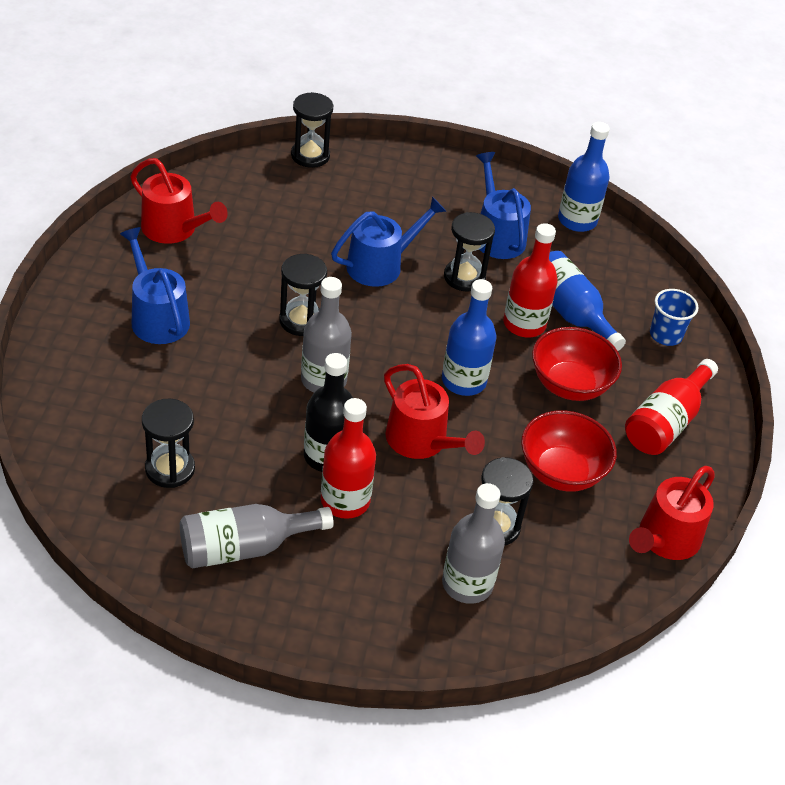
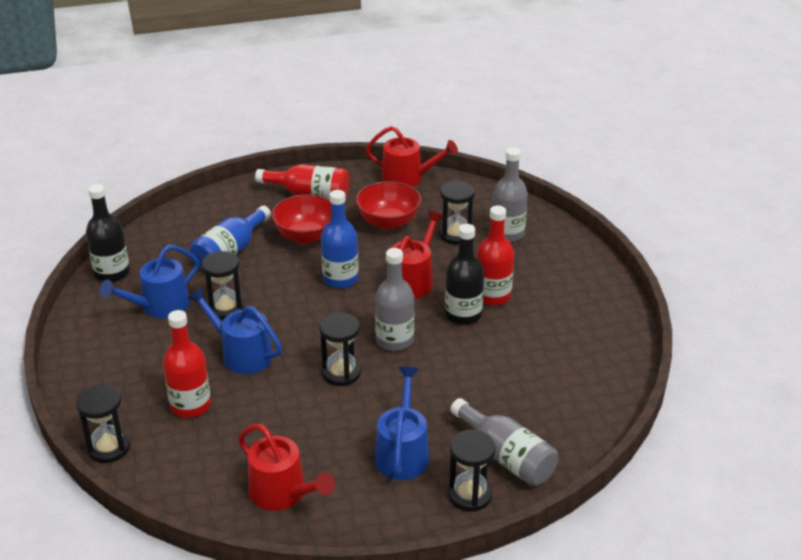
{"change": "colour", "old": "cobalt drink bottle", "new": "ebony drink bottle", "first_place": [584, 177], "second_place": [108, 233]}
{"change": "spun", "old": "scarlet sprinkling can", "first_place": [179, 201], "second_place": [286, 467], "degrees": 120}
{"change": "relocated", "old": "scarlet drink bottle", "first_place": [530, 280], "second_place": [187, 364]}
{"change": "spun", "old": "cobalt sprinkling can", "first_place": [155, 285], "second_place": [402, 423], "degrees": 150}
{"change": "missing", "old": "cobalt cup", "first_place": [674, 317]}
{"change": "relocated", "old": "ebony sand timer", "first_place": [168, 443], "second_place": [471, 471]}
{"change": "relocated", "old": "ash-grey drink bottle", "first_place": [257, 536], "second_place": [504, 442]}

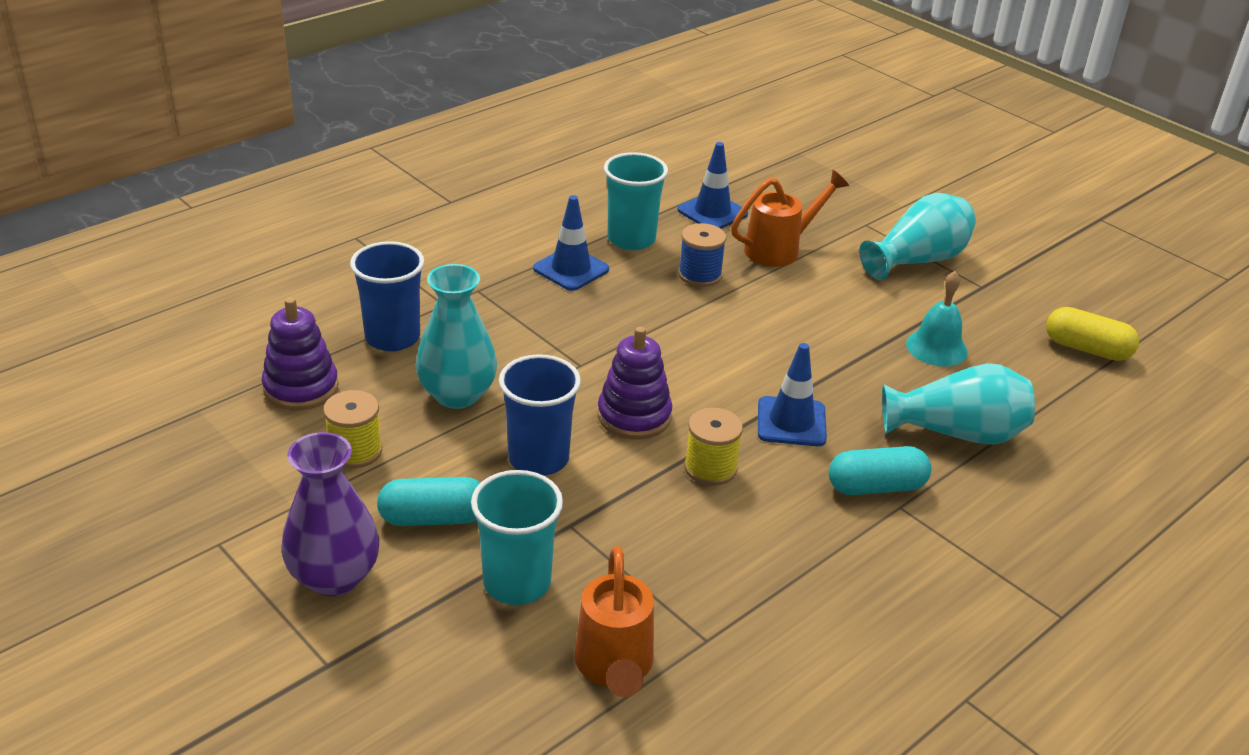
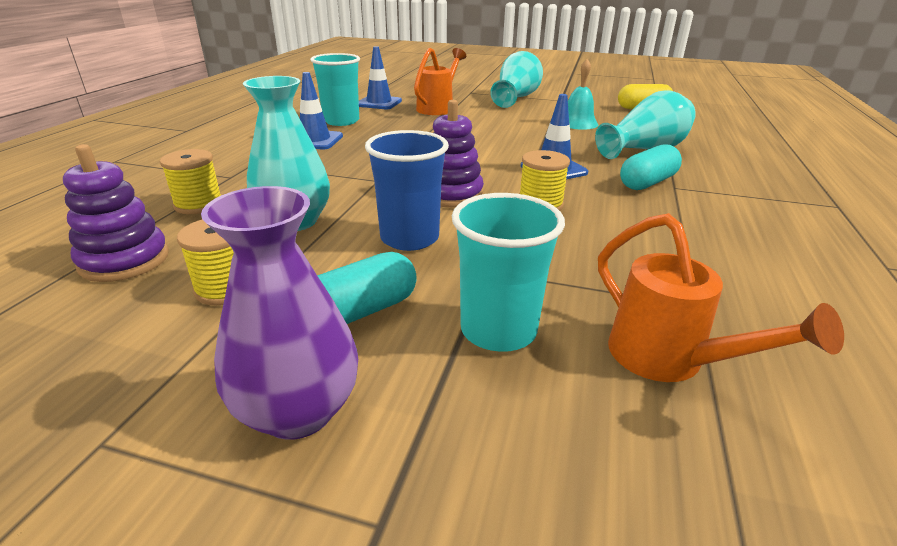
{"change": "missing", "old": "cobalt bobbin", "first_place": [702, 255]}
{"change": "exchanged", "old": "cobalt cup", "new": "golden bobbin", "first_place": [387, 296], "second_place": [190, 181]}

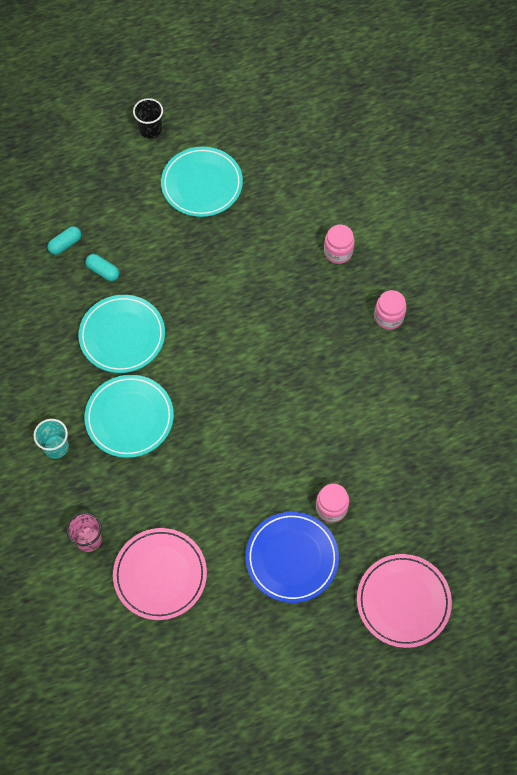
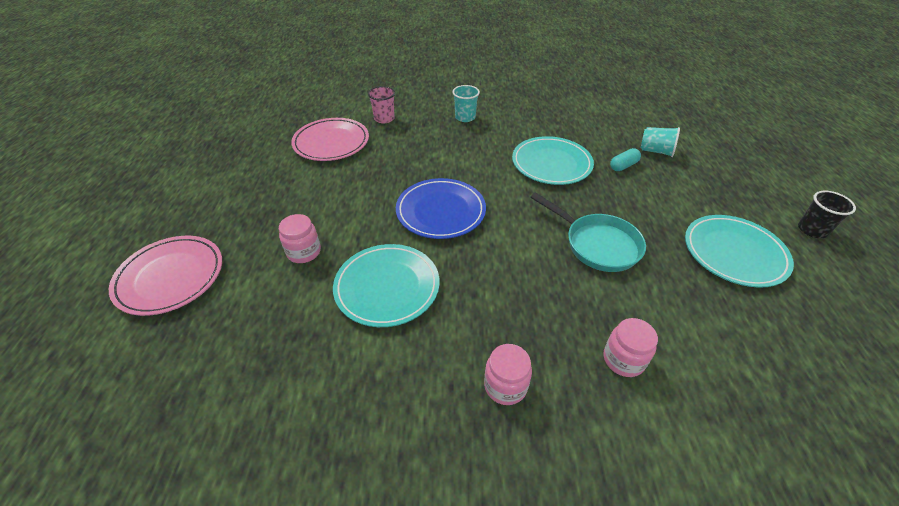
{"change": "exchanged", "old": "turquoise pill shape", "new": "turquoise cup", "first_place": [64, 240], "second_place": [660, 142]}
{"change": "relocated", "old": "turquoise dinner plate", "first_place": [129, 416], "second_place": [386, 285]}
{"change": "relocated", "old": "cobalt dinner plate", "first_place": [292, 557], "second_place": [441, 208]}
{"change": "appeared", "new": "turquoise frying pan", "second_place": [588, 232]}

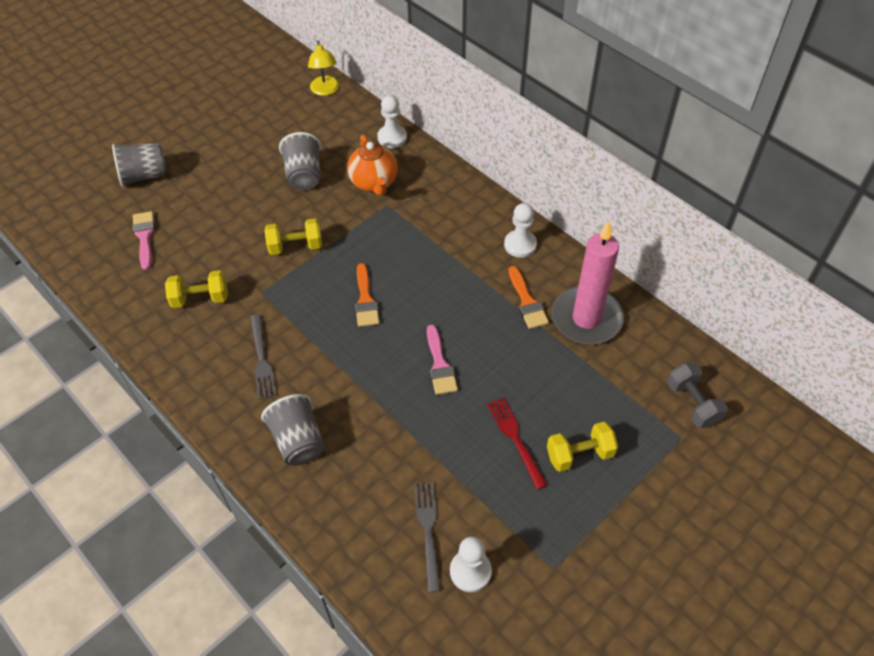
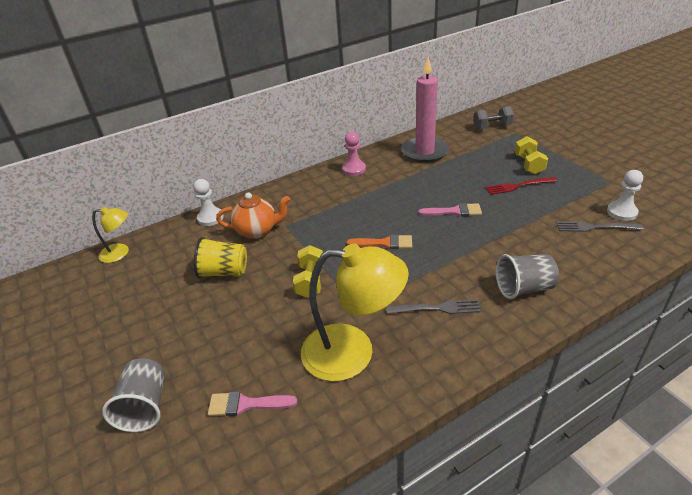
{"change": "colour", "old": "ash-grey cup", "new": "golden cup", "first_place": [300, 161], "second_place": [220, 257]}
{"change": "colour", "old": "snow-white game pawn", "new": "pink game pawn", "first_place": [520, 230], "second_place": [354, 154]}
{"change": "missing", "old": "orange paint brush", "first_place": [528, 297]}
{"change": "exchanged", "old": "golden free weight", "new": "golden lamp", "first_place": [196, 289], "second_place": [355, 312]}

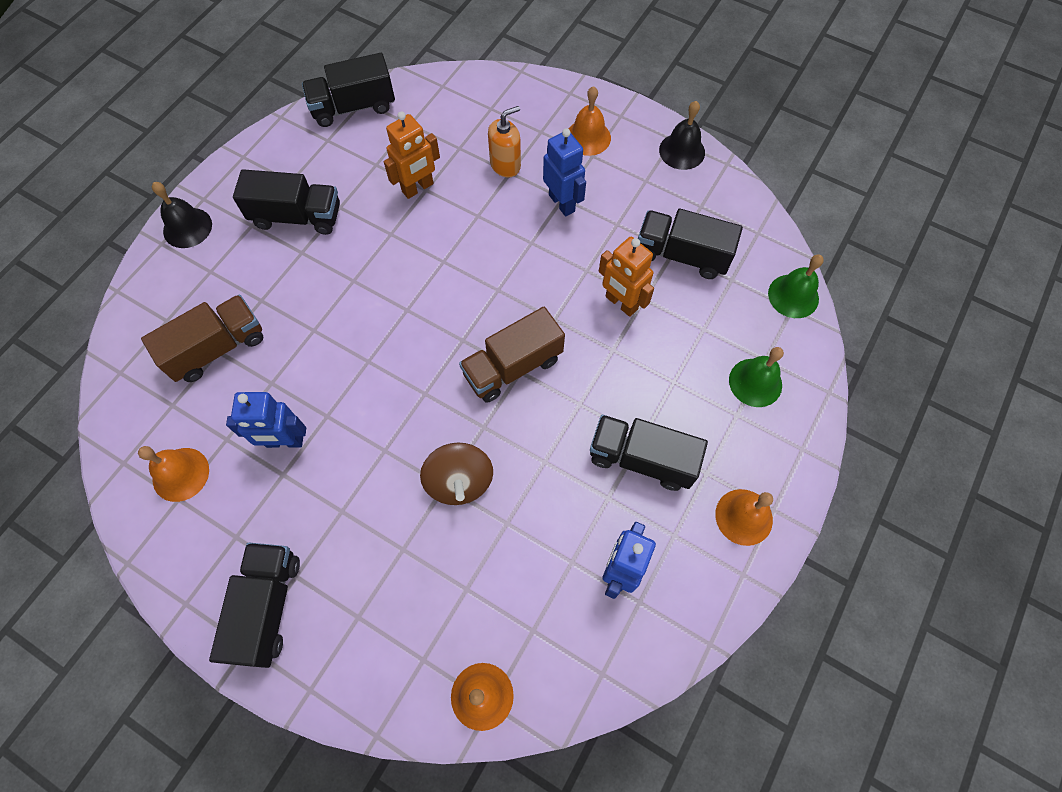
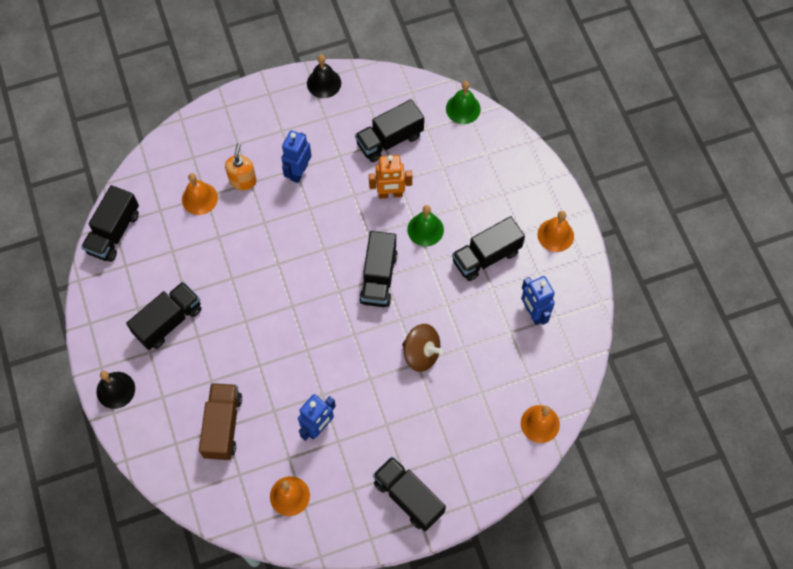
{"change": "relocated", "old": "orange bell", "first_place": [590, 121], "second_place": [200, 194]}
{"change": "missing", "old": "orange robot", "first_place": [412, 155]}
{"change": "spun", "old": "cobalt robot", "first_place": [564, 172], "second_place": [296, 156], "degrees": -75}
{"change": "colour", "old": "russet toy truck", "new": "ebony toy truck", "first_place": [512, 355], "second_place": [378, 269]}
{"change": "relocated", "old": "emerald bell", "first_place": [756, 377], "second_place": [425, 225]}

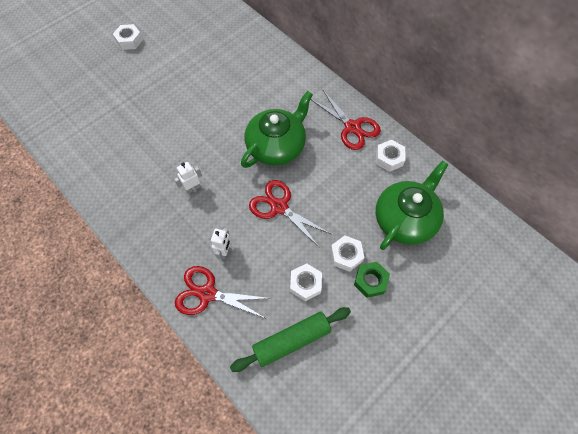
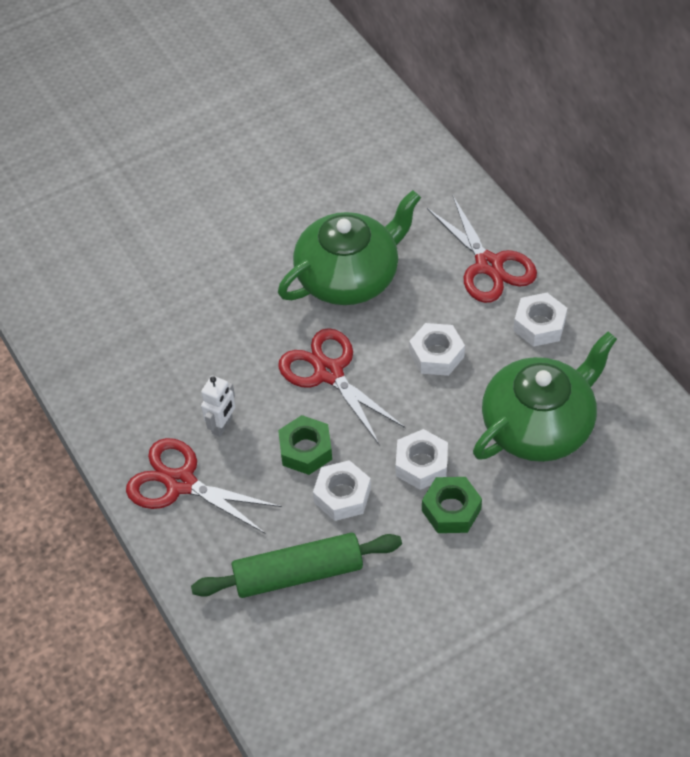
{"change": "relocated", "old": "snow-white hex nut", "first_place": [128, 37], "second_place": [437, 349]}
{"change": "missing", "old": "snow-white robot", "first_place": [188, 178]}
{"change": "appeared", "new": "emerald hex nut", "second_place": [305, 445]}

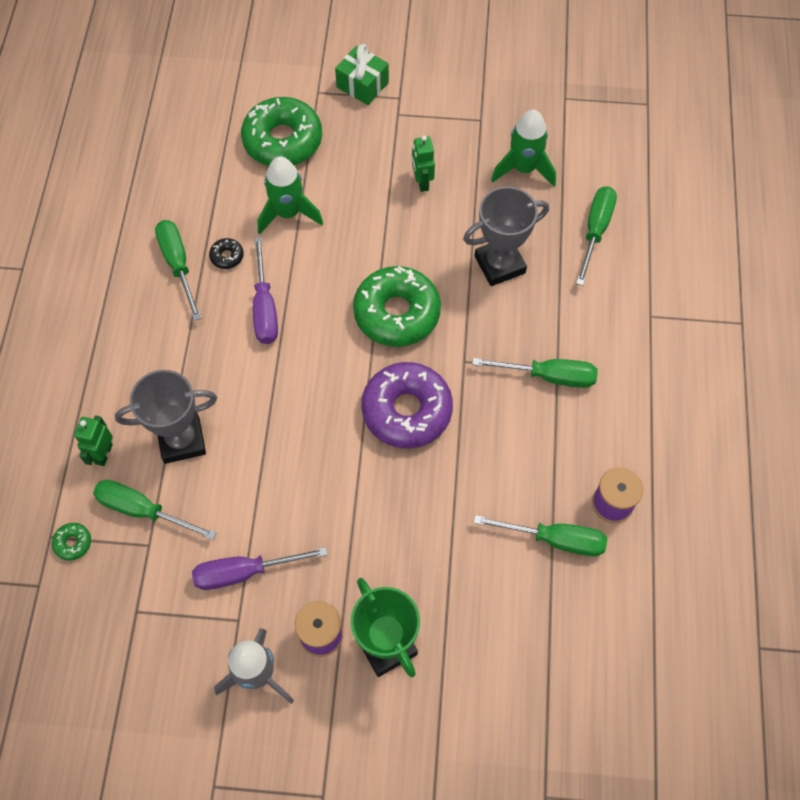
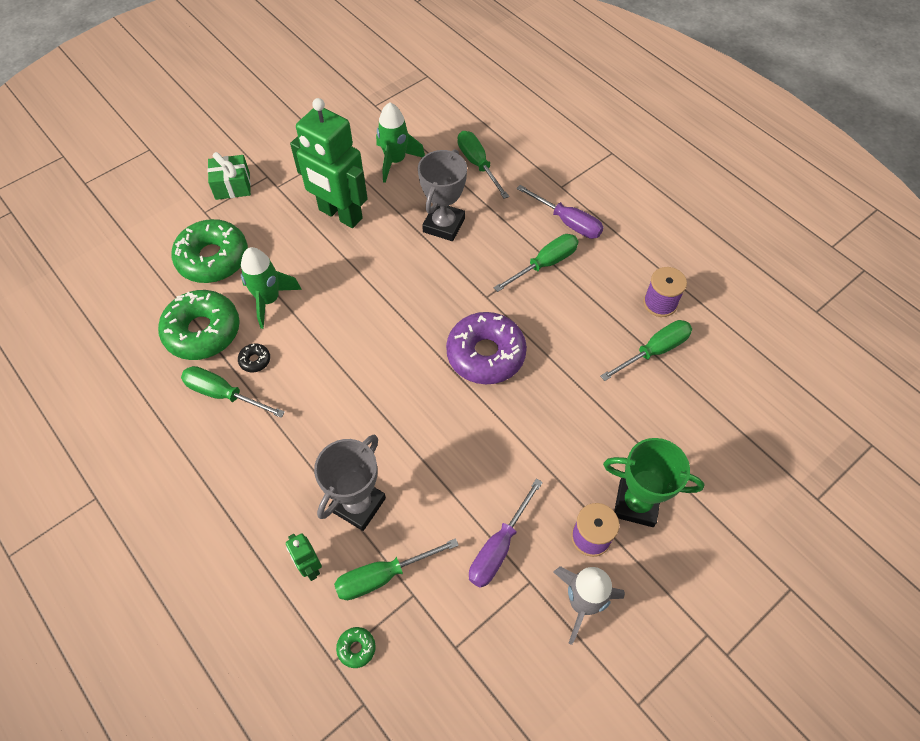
{"change": "size", "old": "emerald robot", "first_place": [423, 163], "second_place": [329, 163], "factor": 2.29}
{"change": "relocated", "old": "royal purple hand screwdriver", "first_place": [265, 290], "second_place": [560, 212]}
{"change": "relocated", "old": "emerald doughnut", "first_place": [397, 306], "second_place": [199, 325]}

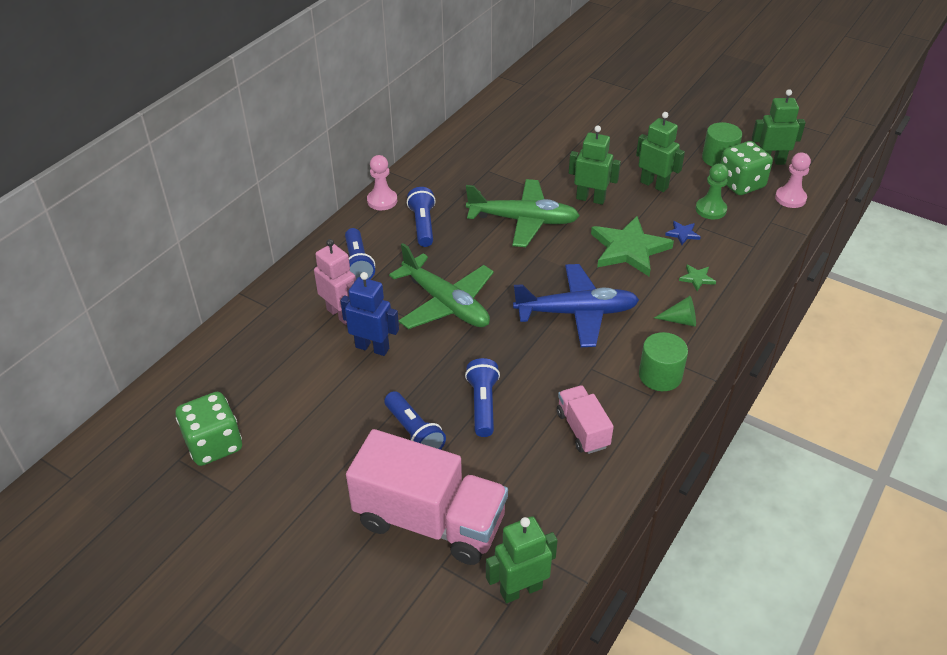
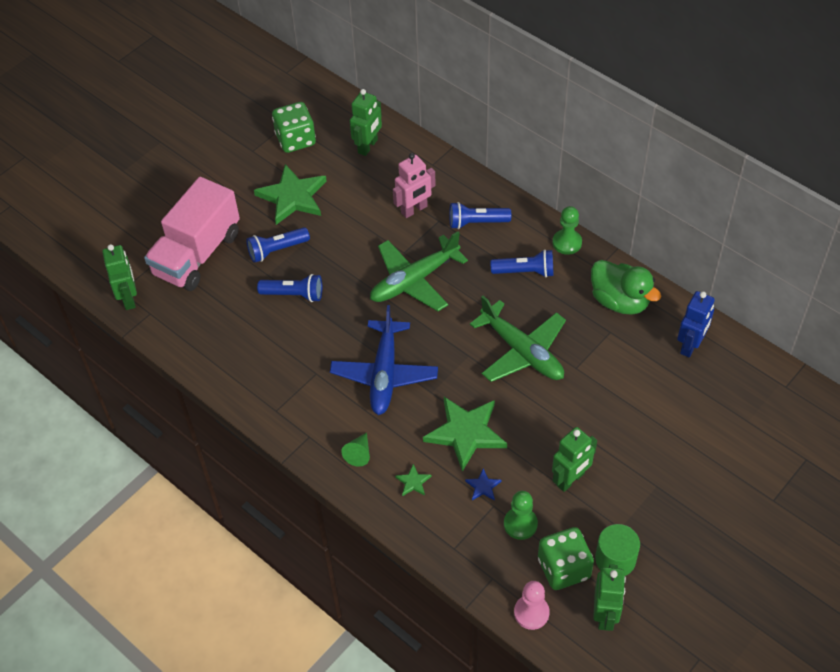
{"change": "relocated", "old": "emerald robot", "first_place": [595, 165], "second_place": [366, 122]}
{"change": "colour", "old": "pink game pawn", "new": "emerald game pawn", "first_place": [382, 182], "second_place": [567, 230]}
{"change": "spun", "old": "emerald plane", "first_place": [523, 213], "second_place": [518, 339], "degrees": -60}
{"change": "relocated", "old": "cobalt robot", "first_place": [370, 314], "second_place": [696, 324]}
{"change": "missing", "old": "emerald solid cylinder", "first_place": [663, 361]}
{"change": "missing", "old": "pink toy truck", "first_place": [585, 419]}
{"change": "appeared", "new": "emerald star", "second_place": [290, 194]}
{"change": "appeared", "new": "emerald rubber duck", "second_place": [626, 287]}

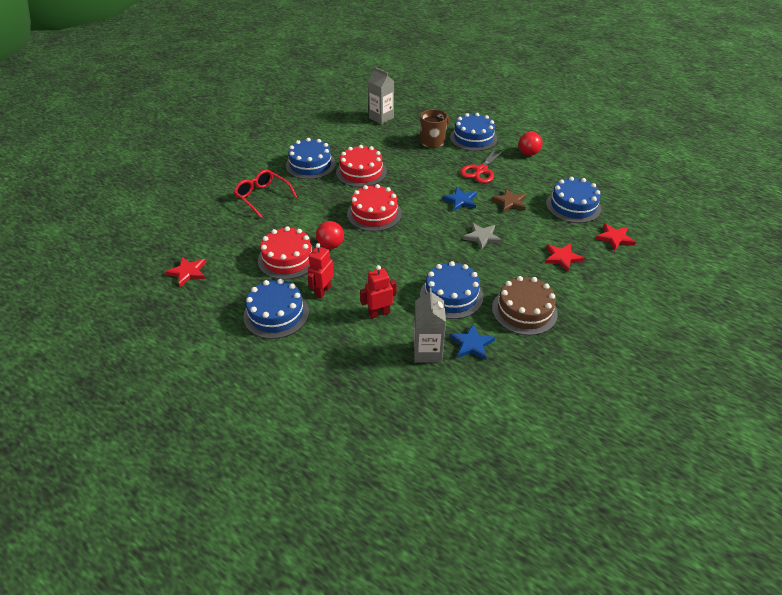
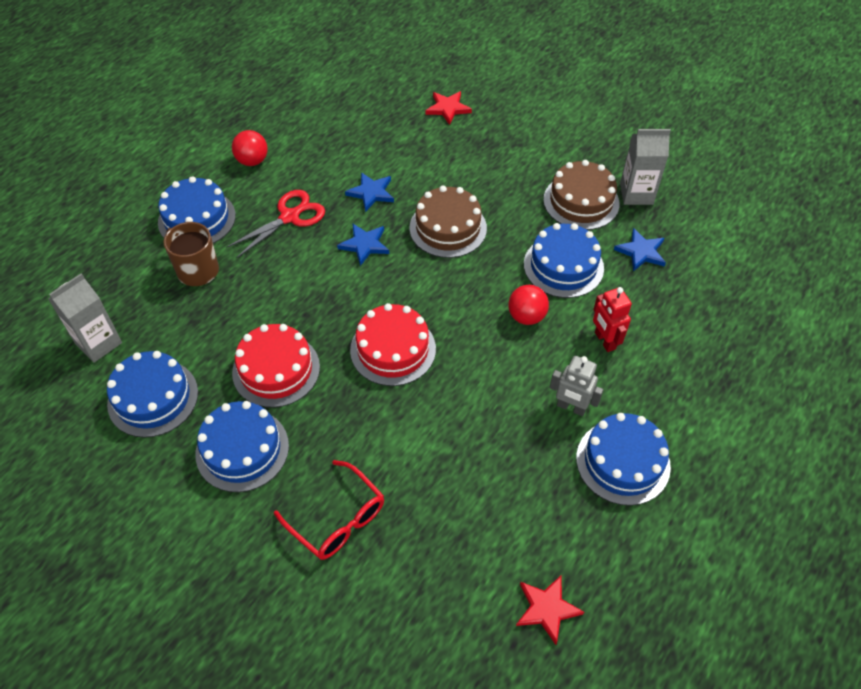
{"change": "spun", "old": "scarlet pair of scissors", "first_place": [483, 165], "second_place": [275, 224], "degrees": -75}
{"change": "spun", "old": "scarlet glasses", "first_place": [265, 194], "second_place": [329, 510], "degrees": -90}
{"change": "relocated", "old": "cobalt layer cake", "first_place": [573, 200], "second_place": [152, 394]}
{"change": "colour", "old": "russet star", "new": "cobalt star", "first_place": [509, 200], "second_place": [369, 192]}
{"change": "relocated", "old": "scarlet play ball", "first_place": [330, 235], "second_place": [528, 305]}
{"change": "exchanged", "old": "ash-grey star", "new": "russet layer cake", "first_place": [482, 236], "second_place": [448, 222]}
{"change": "missing", "old": "scarlet layer cake", "first_place": [286, 253]}
{"change": "colour", "old": "scarlet robot", "new": "ash-grey robot", "first_place": [320, 271], "second_place": [577, 386]}
{"change": "missing", "old": "scarlet star", "first_place": [564, 257]}
{"change": "relocated", "old": "ash-grey carton", "first_place": [430, 325], "second_place": [645, 167]}

